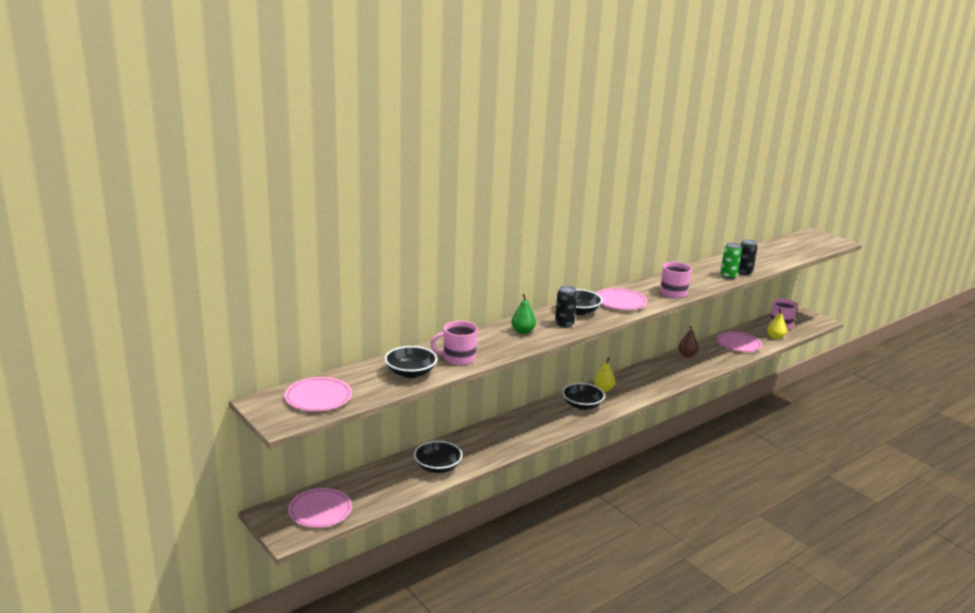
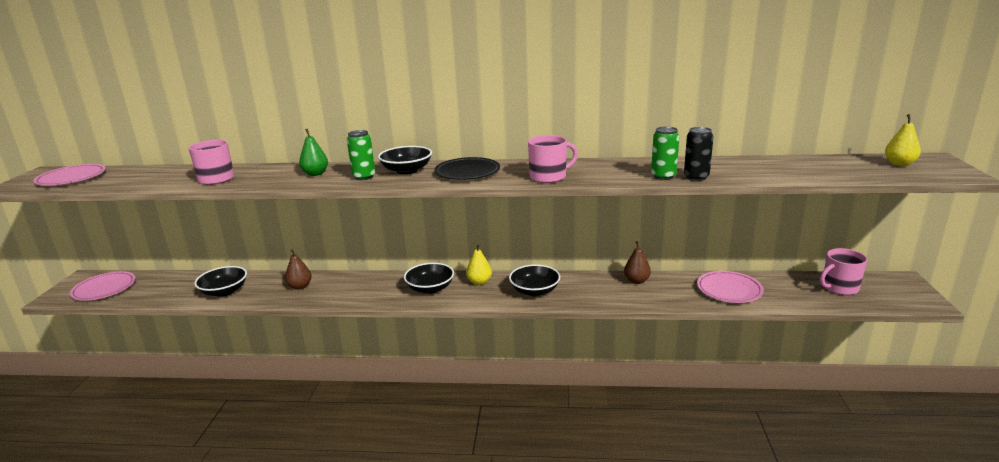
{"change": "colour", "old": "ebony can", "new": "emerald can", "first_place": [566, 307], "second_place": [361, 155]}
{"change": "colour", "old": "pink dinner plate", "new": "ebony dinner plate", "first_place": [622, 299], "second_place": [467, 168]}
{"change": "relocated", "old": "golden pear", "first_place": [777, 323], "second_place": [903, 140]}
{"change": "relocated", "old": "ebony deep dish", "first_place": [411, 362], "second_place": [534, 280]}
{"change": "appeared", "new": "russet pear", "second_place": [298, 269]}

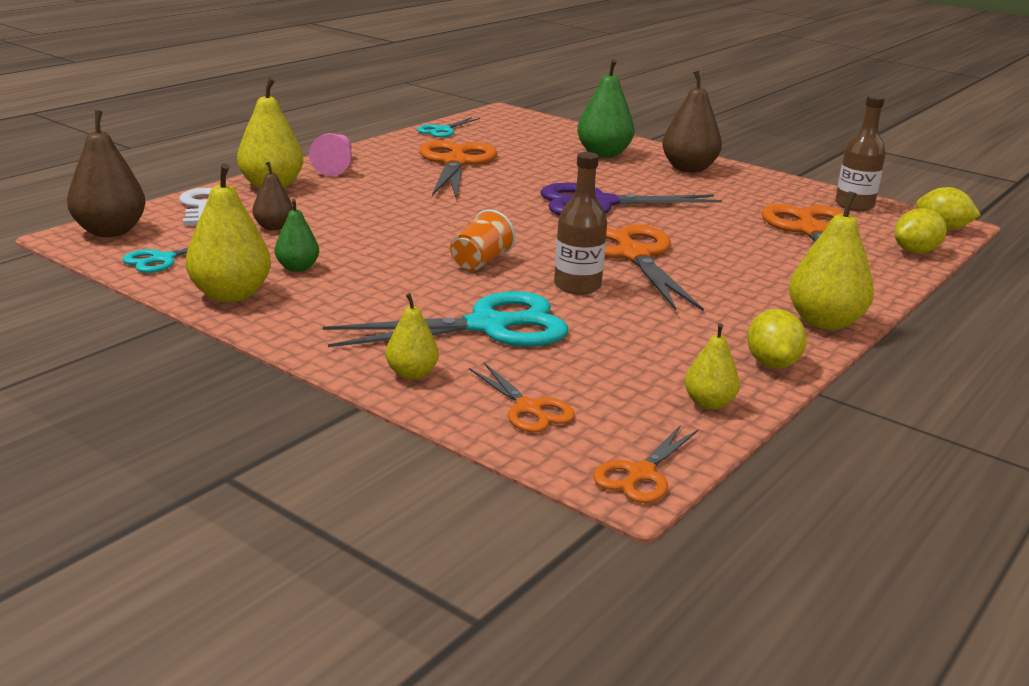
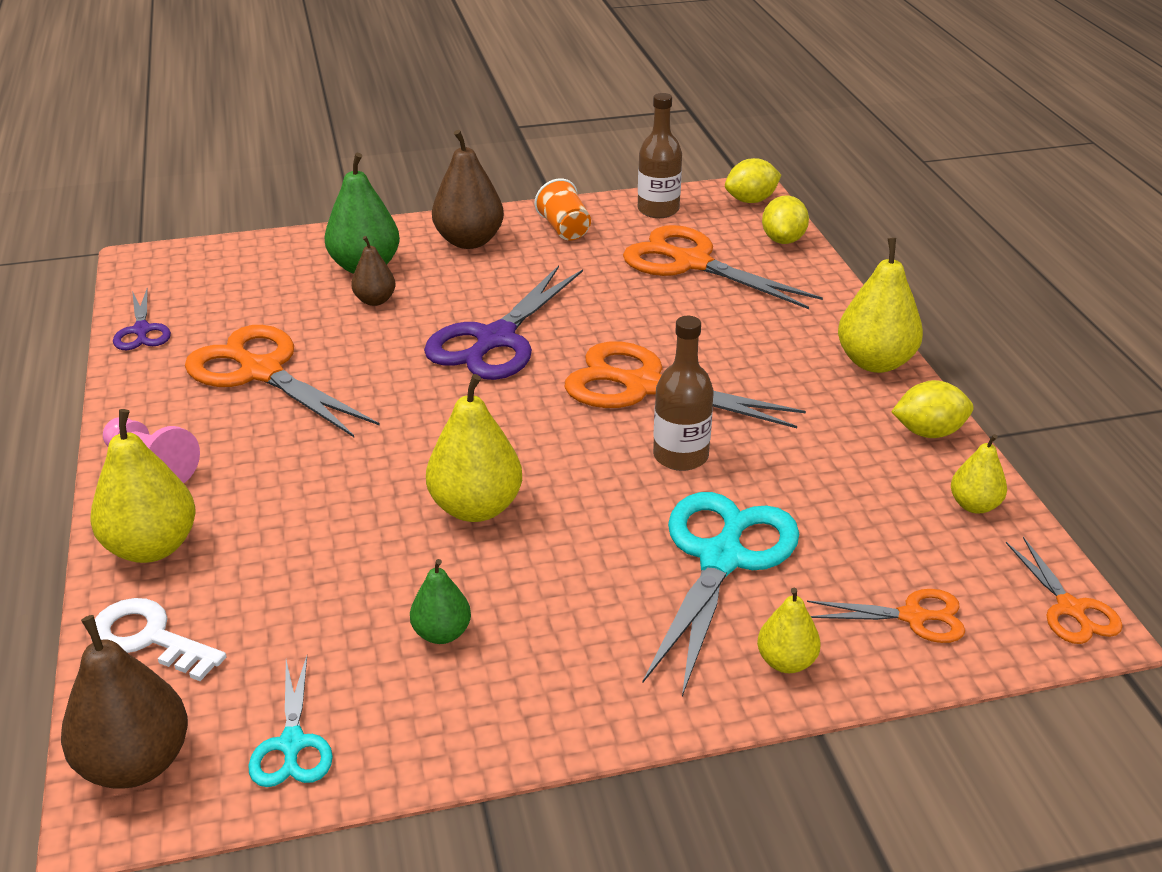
{"change": "colour", "old": "turquoise pair of scissors", "new": "royal purple pair of scissors", "first_place": [448, 127], "second_place": [142, 319]}
{"change": "relocated", "old": "russet pear", "first_place": [273, 196], "second_place": [373, 271]}
{"change": "relocated", "old": "golden pear", "first_place": [228, 232], "second_place": [474, 448]}
{"change": "relocated", "old": "orange cup", "first_place": [482, 240], "second_place": [563, 209]}
{"change": "spun", "old": "golden citrus fruit", "first_place": [777, 339], "second_place": [932, 409], "degrees": -45}

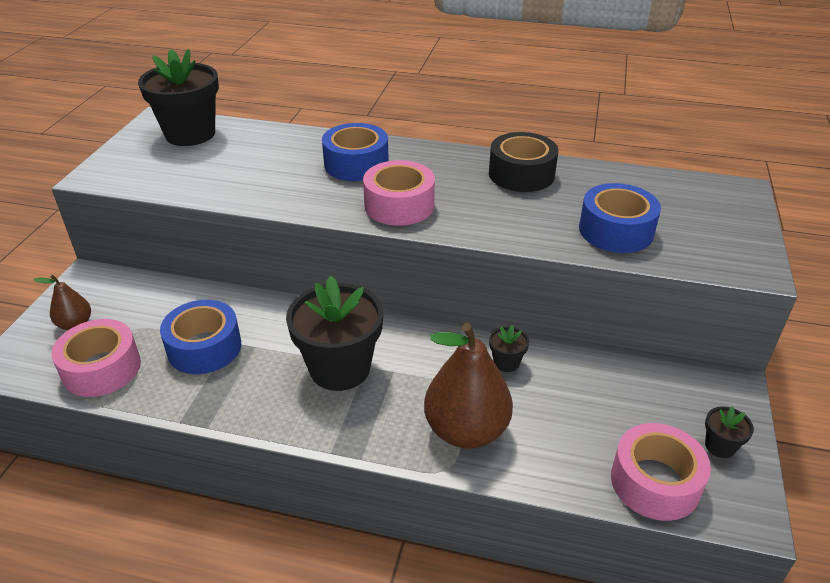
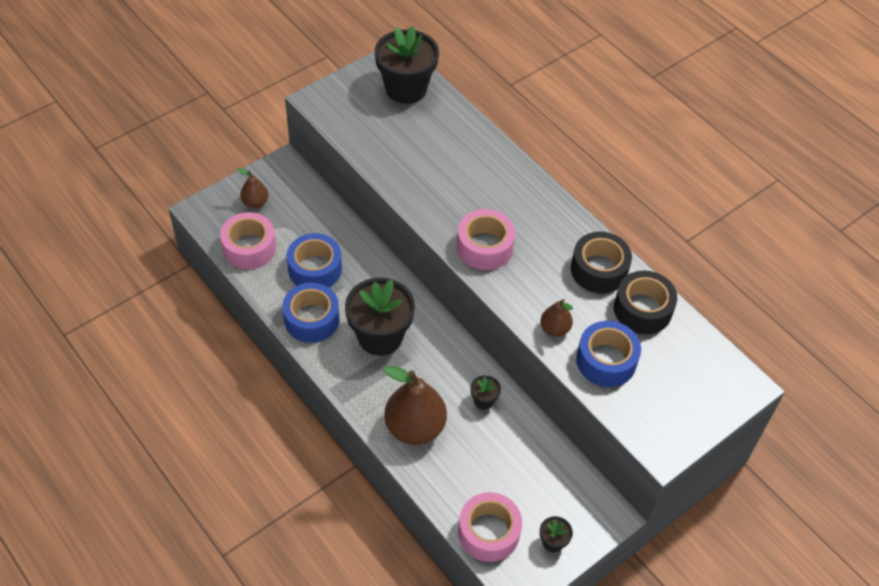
{"change": "relocated", "old": "cobalt roll of tape", "first_place": [355, 152], "second_place": [311, 313]}
{"change": "appeared", "new": "ebony roll of tape", "second_place": [645, 302]}
{"change": "appeared", "new": "russet pear", "second_place": [556, 318]}

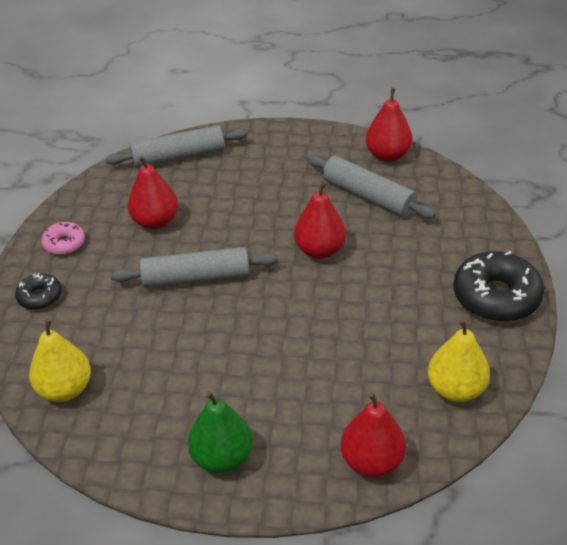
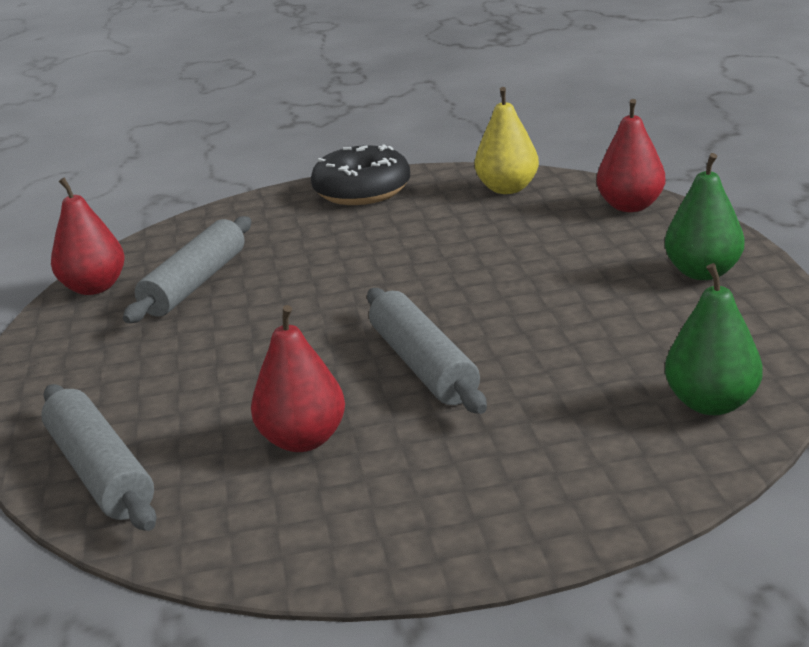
{"change": "missing", "old": "scarlet pear", "first_place": [320, 220]}
{"change": "missing", "old": "pink doughnut", "first_place": [63, 238]}
{"change": "missing", "old": "ebony doughnut", "first_place": [38, 291]}
{"change": "colour", "old": "golden pear", "new": "emerald pear", "first_place": [60, 360], "second_place": [714, 339]}

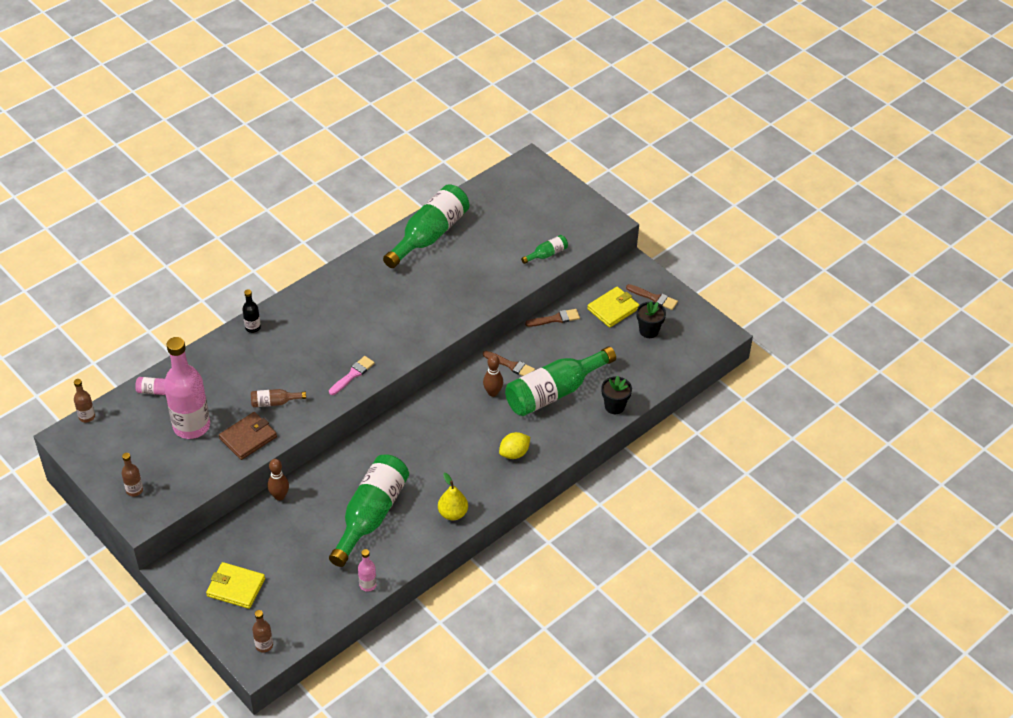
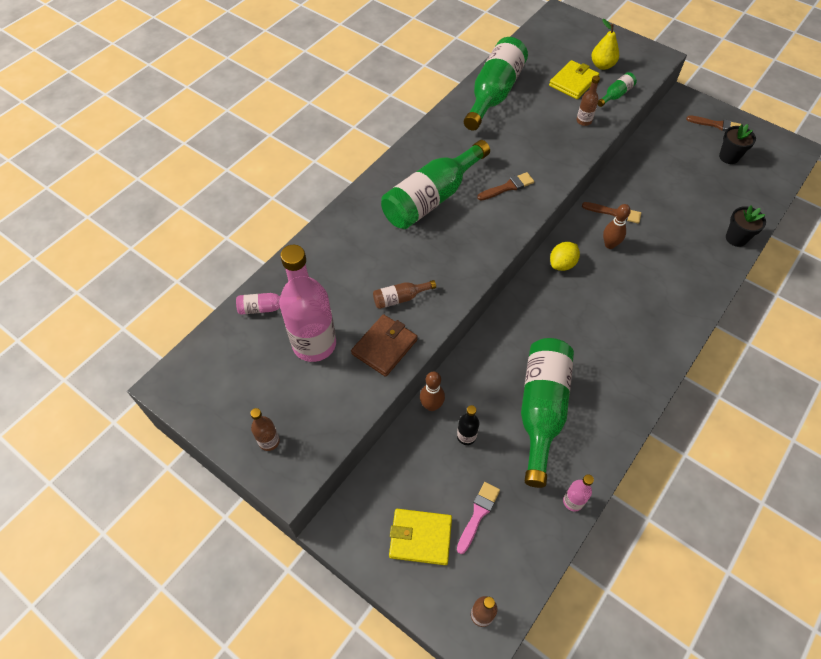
{"change": "relocated", "old": "golden billfold", "first_place": [613, 307], "second_place": [574, 79]}
{"change": "relocated", "old": "ebony drink bottle", "first_place": [251, 311], "second_place": [468, 425]}
{"change": "relocated", "old": "russet paint brush", "first_place": [552, 318], "second_place": [505, 186]}
{"change": "relocated", "old": "emerald drink bottle", "first_place": [560, 381], "second_place": [435, 184]}
{"change": "relocated", "old": "pink paint brush", "first_place": [352, 375], "second_place": [478, 518]}
{"change": "relocated", "old": "russet drink bottle", "first_place": [84, 400], "second_place": [588, 100]}
{"change": "relocated", "old": "golden citrus fruit", "first_place": [514, 445], "second_place": [565, 256]}
{"change": "relocated", "old": "golden pear", "first_place": [453, 496], "second_place": [605, 44]}

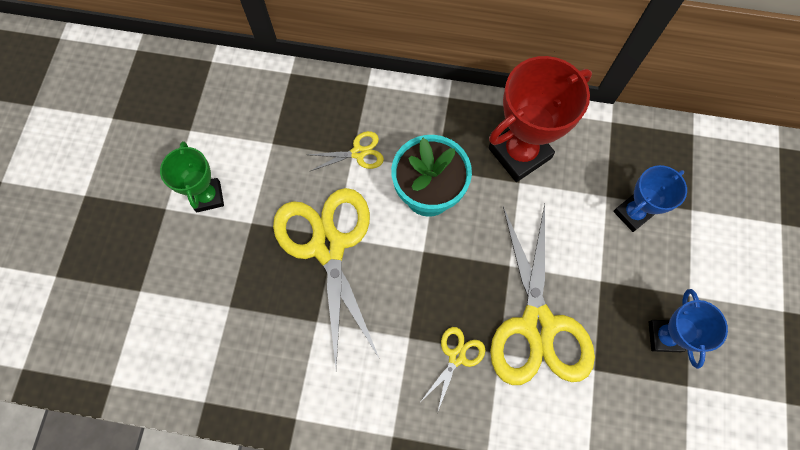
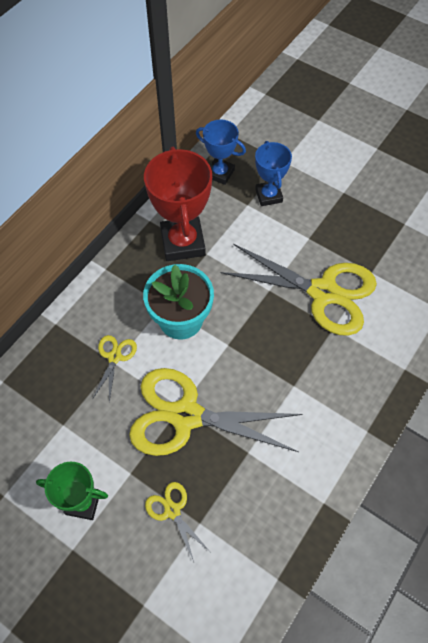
{"change": "relocated", "old": "cobalt award cup", "first_place": [688, 329], "second_place": [221, 152]}
{"change": "relocated", "old": "golden pair of scissors", "first_place": [453, 370], "second_place": [177, 522]}

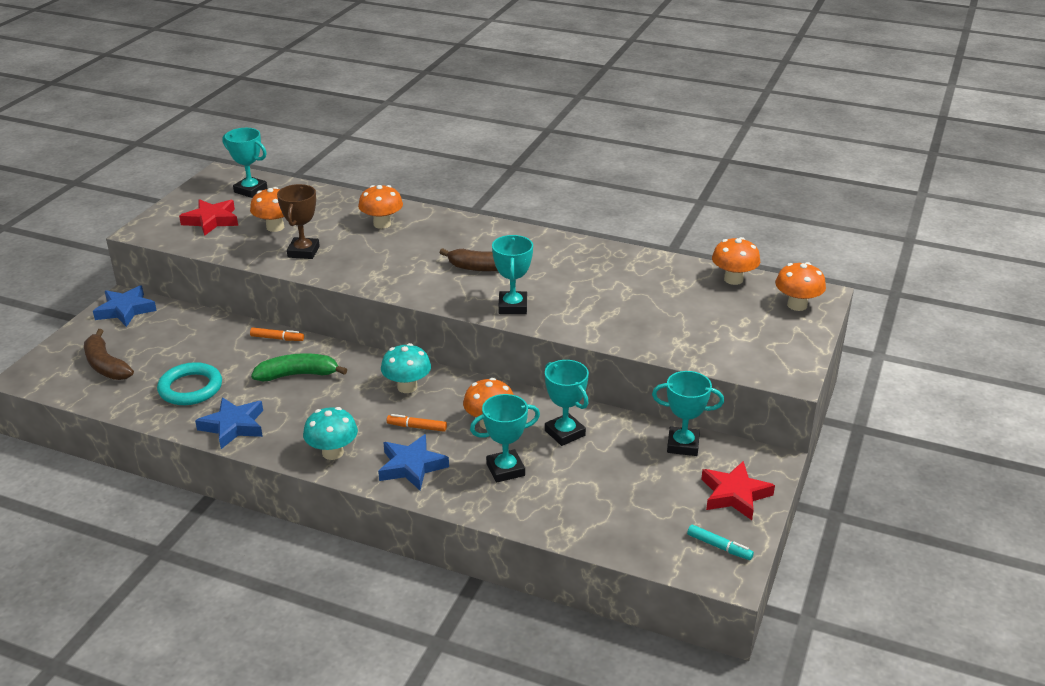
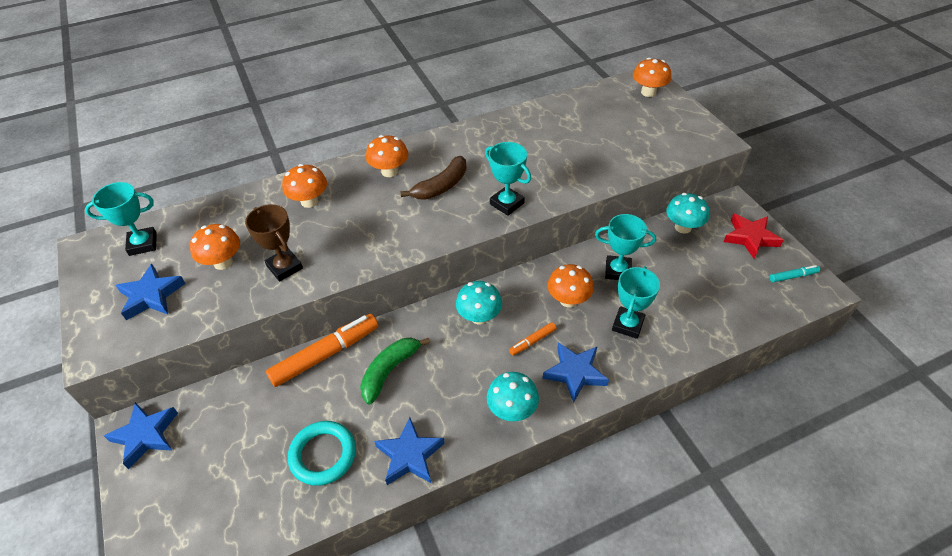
{"change": "colour", "old": "scarlet star", "new": "cobalt star", "first_place": [208, 217], "second_place": [150, 292]}
{"change": "relocated", "old": "orange toadstool", "first_place": [736, 261], "second_place": [387, 156]}
{"change": "size", "old": "orange marker", "first_place": [277, 334], "second_place": [322, 350], "factor": 2.11}
{"change": "missing", "old": "russet toy banana", "first_place": [109, 354]}
{"change": "exchanged", "old": "turquoise award cup", "new": "turquoise toadstool", "first_place": [688, 413], "second_place": [687, 213]}

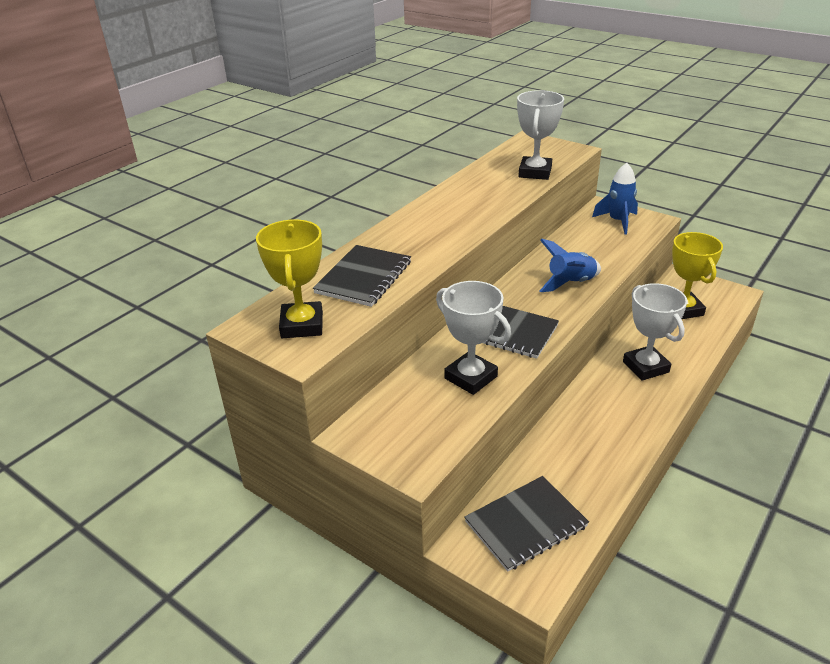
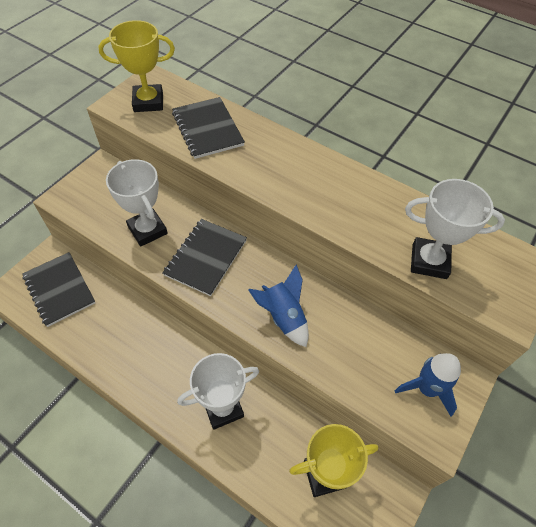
{"change": "spun", "old": "ebony notepad", "first_place": [362, 276], "second_place": [208, 128], "degrees": 45}
{"change": "spun", "old": "snow-white award cup", "first_place": [473, 338], "second_place": [137, 203], "degrees": -75}

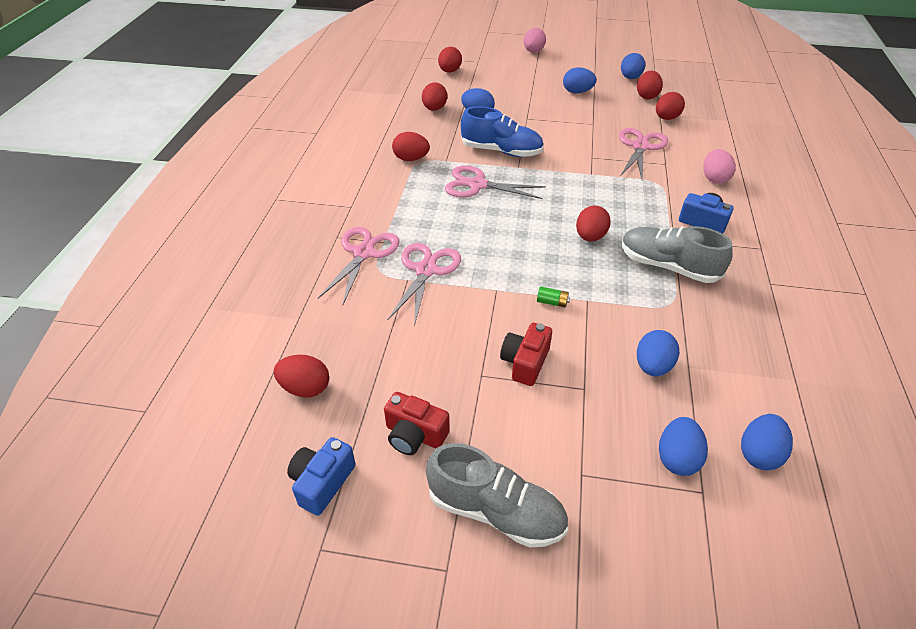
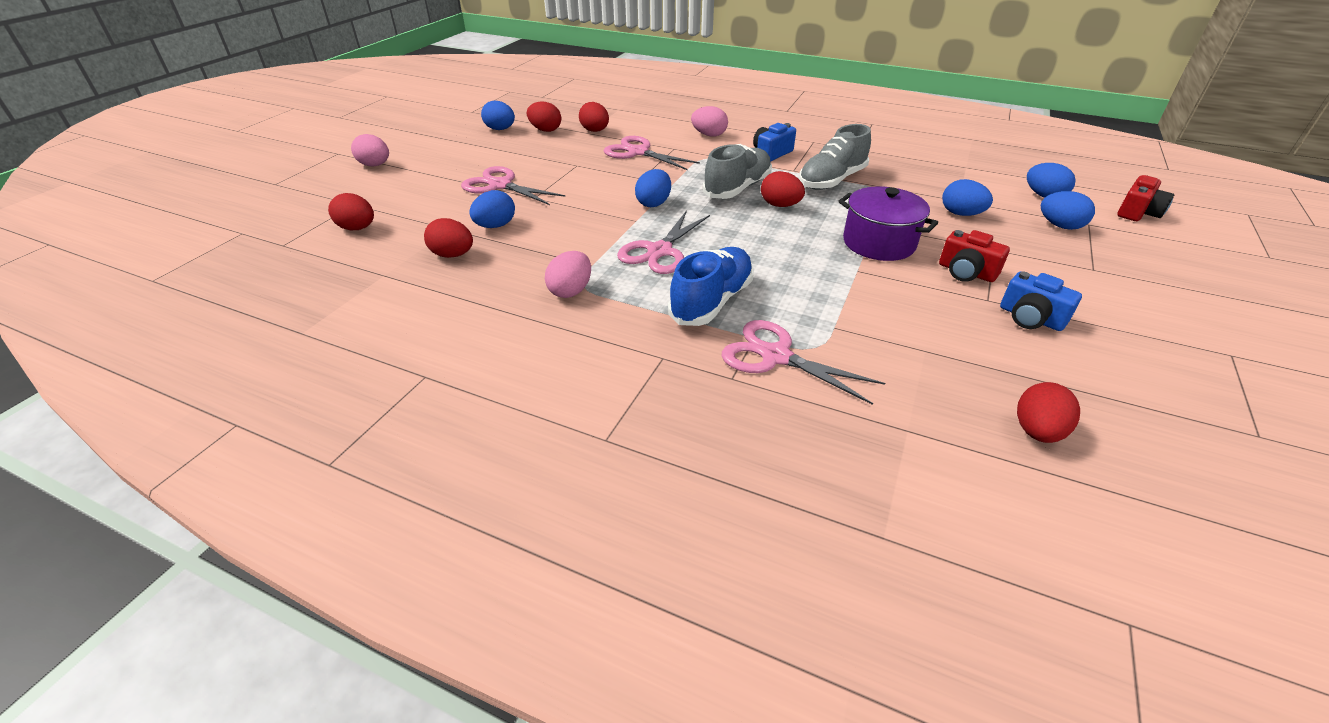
{"change": "relocated", "old": "cobalt egg shape", "first_place": [580, 80], "second_place": [653, 188]}
{"change": "relocated", "old": "cobalt shoe", "first_place": [502, 131], "second_place": [711, 286]}
{"change": "colour", "old": "scarlet egg shape", "new": "pink egg shape", "first_place": [411, 146], "second_place": [568, 274]}
{"change": "relocated", "old": "pink pair of scissors", "first_place": [424, 285], "second_place": [513, 185]}
{"change": "exchanged", "old": "emerald AA battery", "new": "royal purple pot", "first_place": [553, 297], "second_place": [888, 224]}
{"change": "relocated", "old": "scarlet photo camera", "first_place": [417, 423], "second_place": [1145, 198]}
{"change": "relocated", "old": "cobalt photo camera", "first_place": [321, 476], "second_place": [1041, 301]}
{"change": "relocated", "old": "ash-grey shoe", "first_place": [497, 495], "second_place": [737, 171]}

